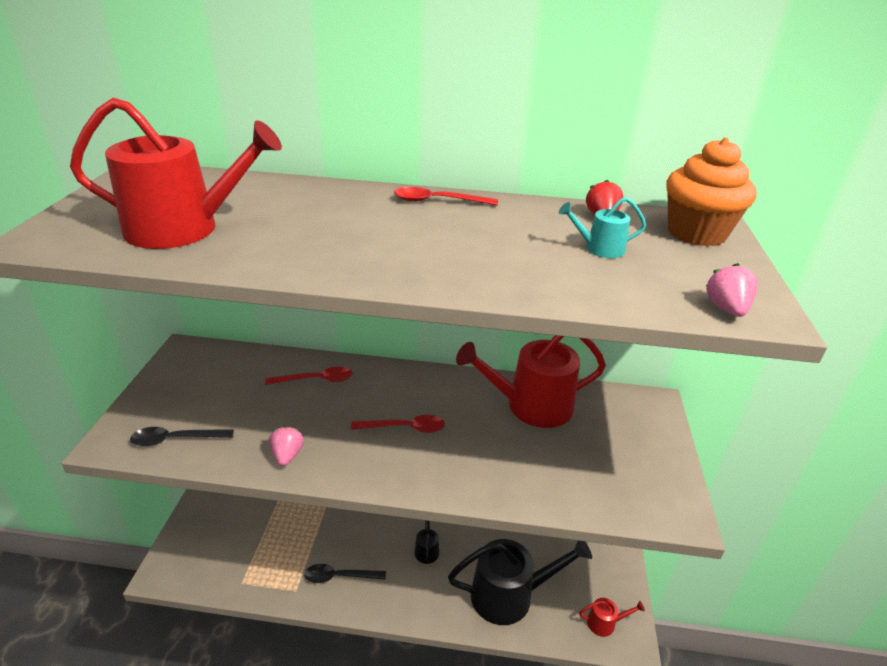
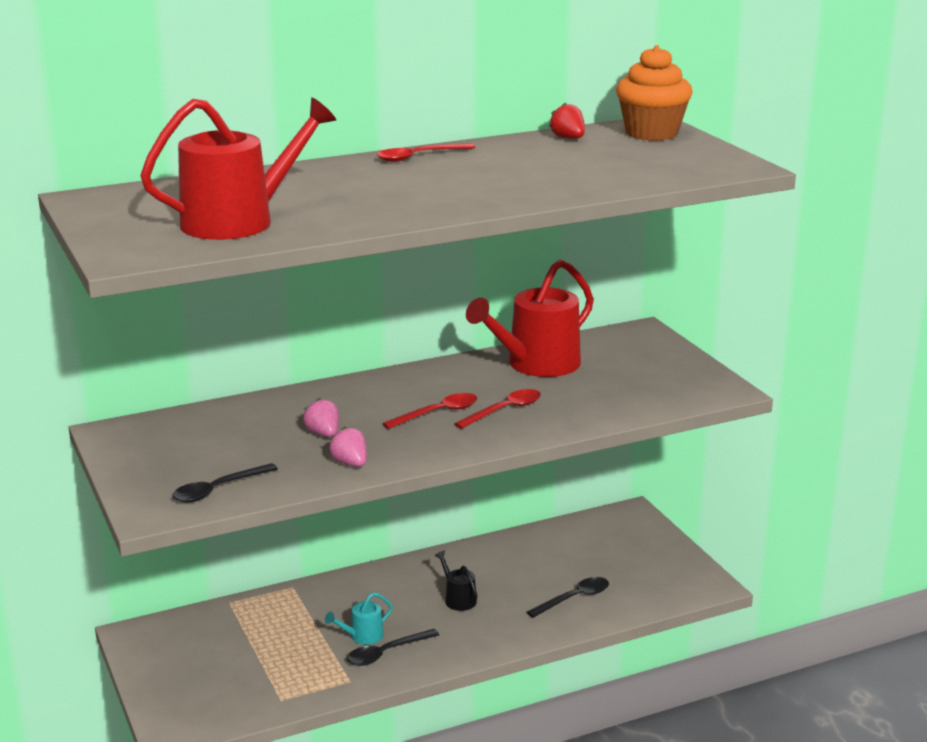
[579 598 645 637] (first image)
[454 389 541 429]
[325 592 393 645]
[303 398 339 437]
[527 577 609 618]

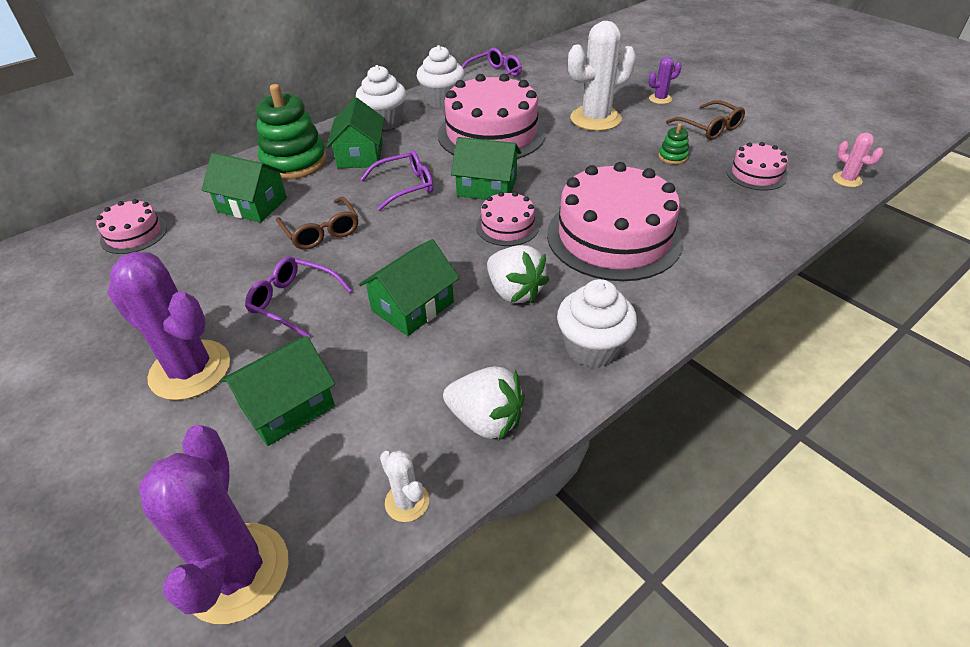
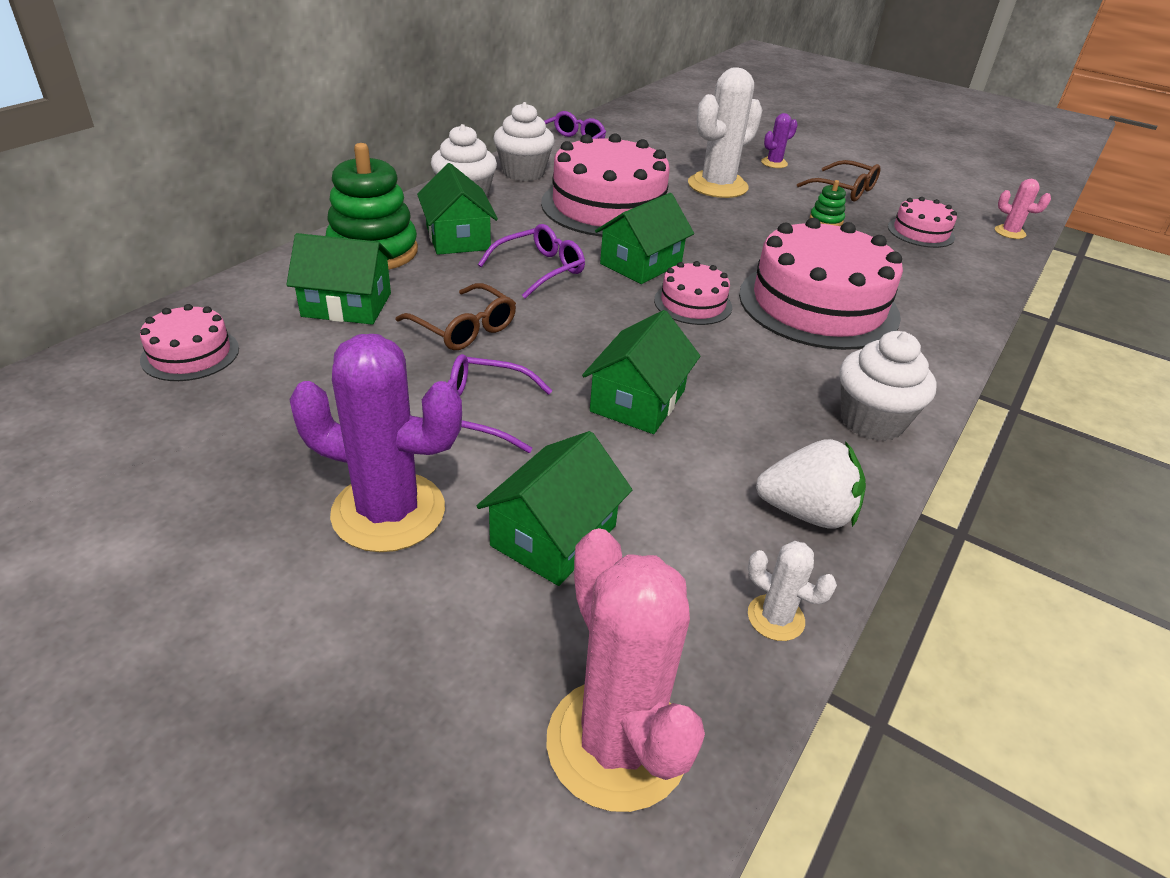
[487 245 549 304] (first image)
[546 528 705 812]
[595 193 694 284]

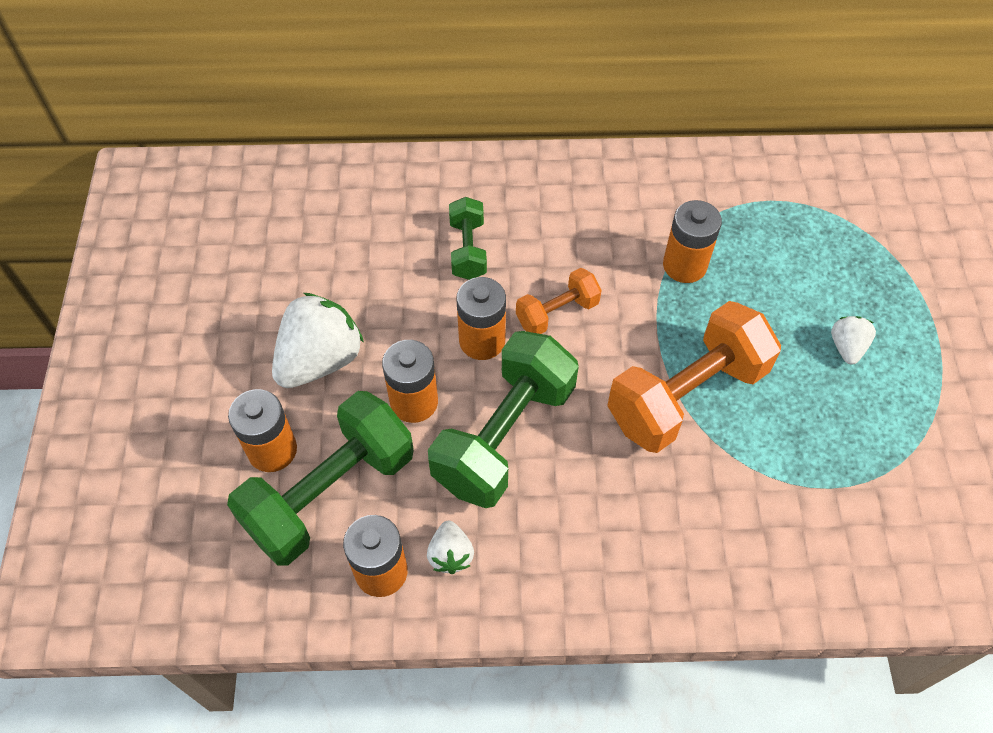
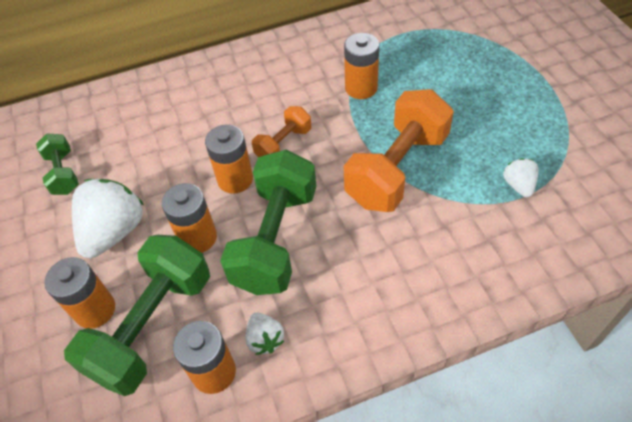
[36 134 79 195]
[503 158 539 197]

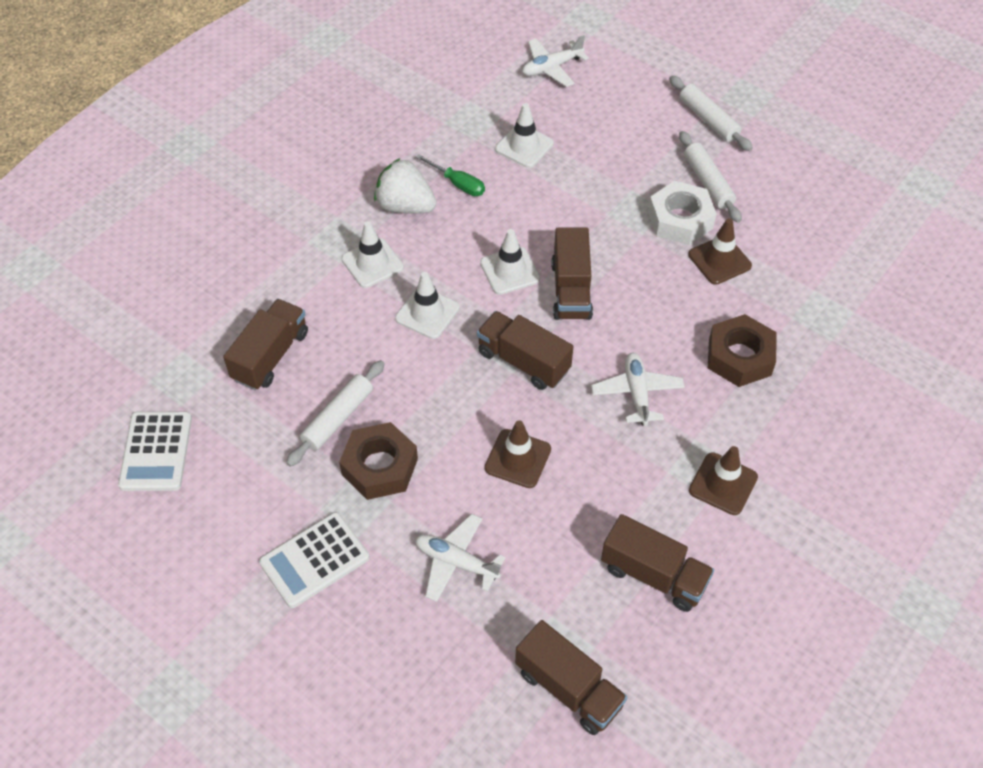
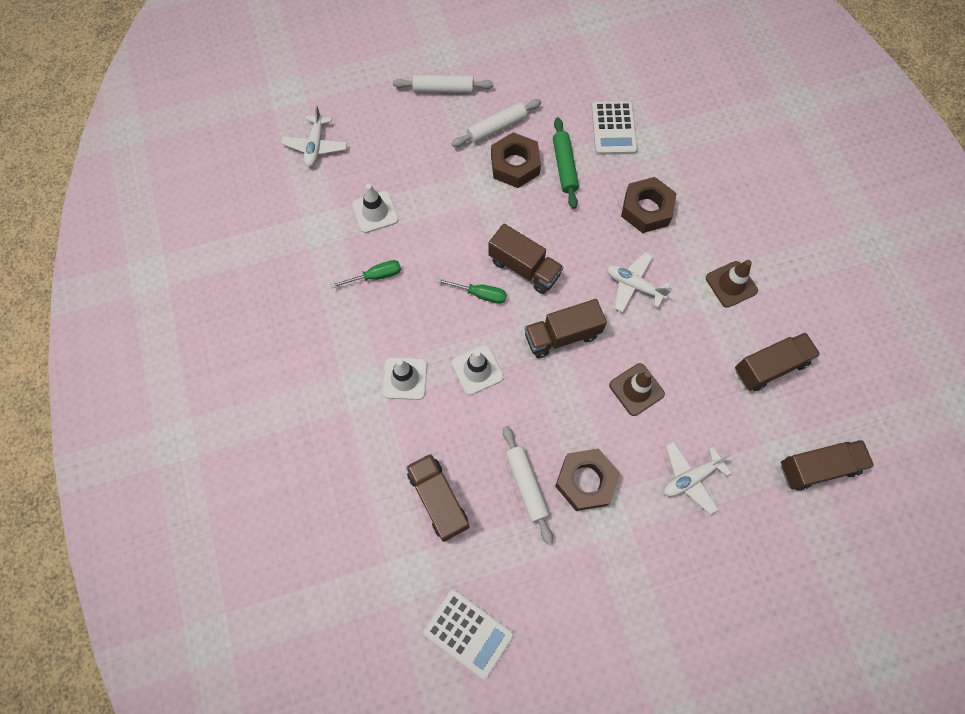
[374 158 436 214] (first image)
[591 101 638 155]
[436 278 507 304]
[553 117 579 209]
[491 132 541 188]
[451 99 541 147]

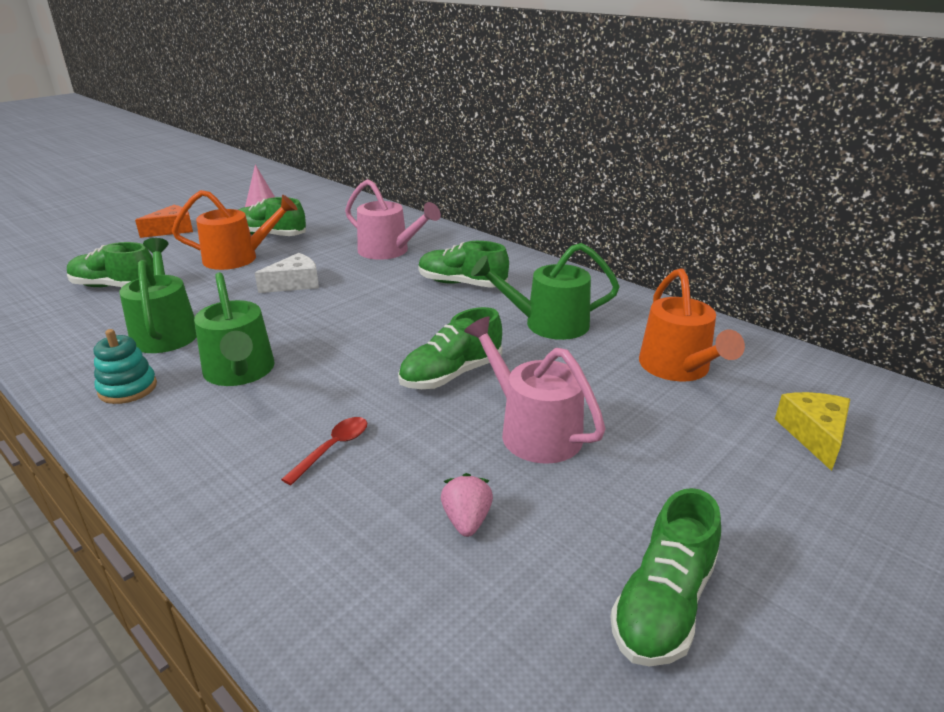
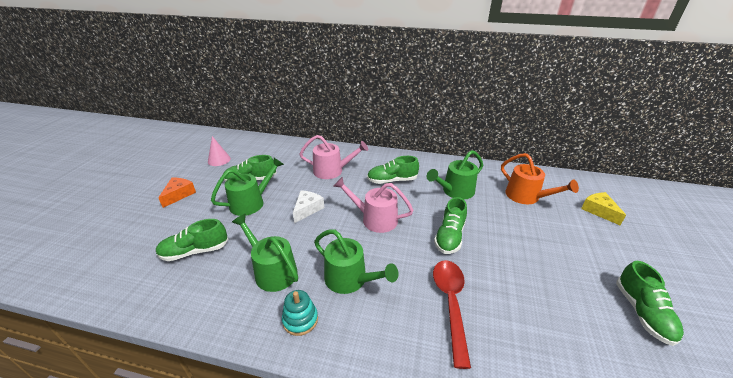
[441 473 493 537] (first image)
[333 177 414 233]
[211 158 284 216]
[433 260 471 369]

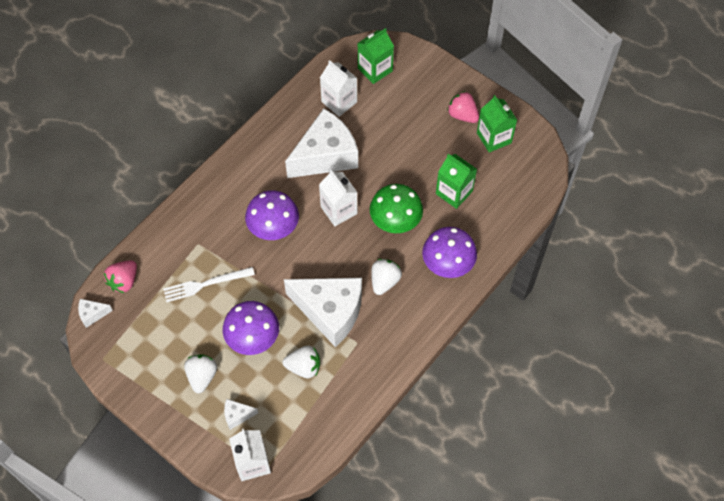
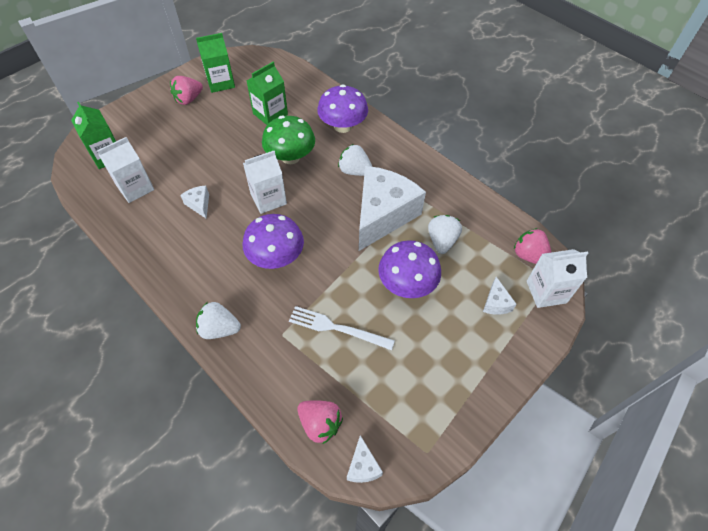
[514 228 551 264]
[196 302 241 339]
[289 306 395 350]
[180 185 209 219]

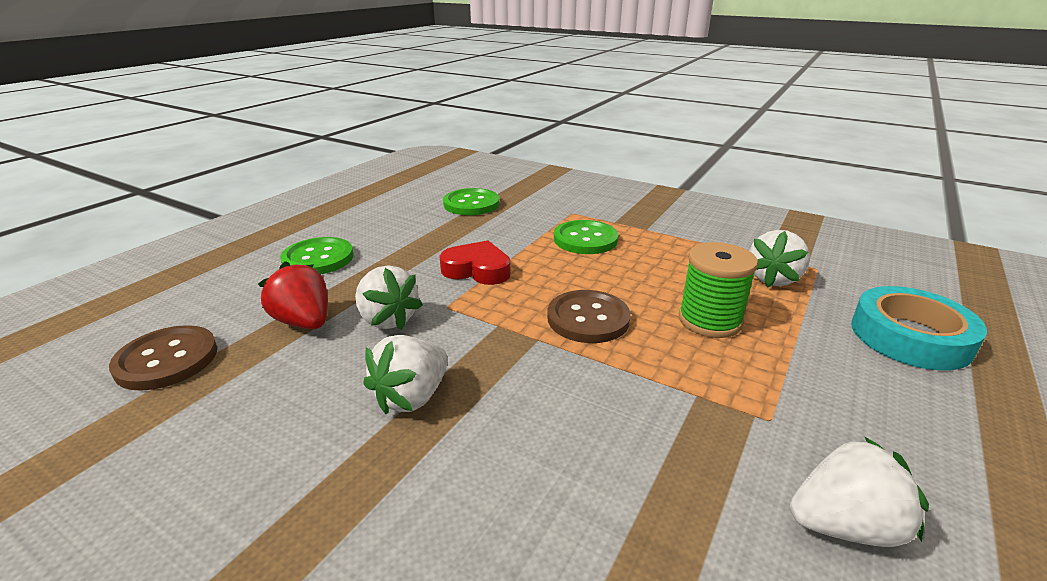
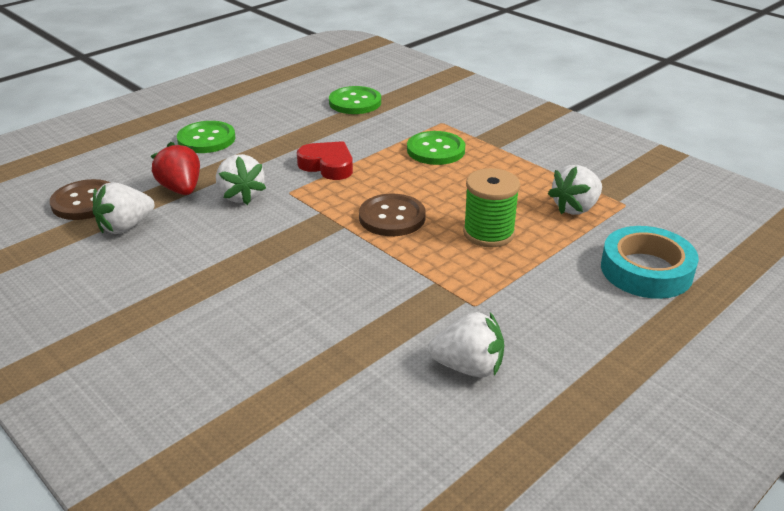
[92 182 155 234]

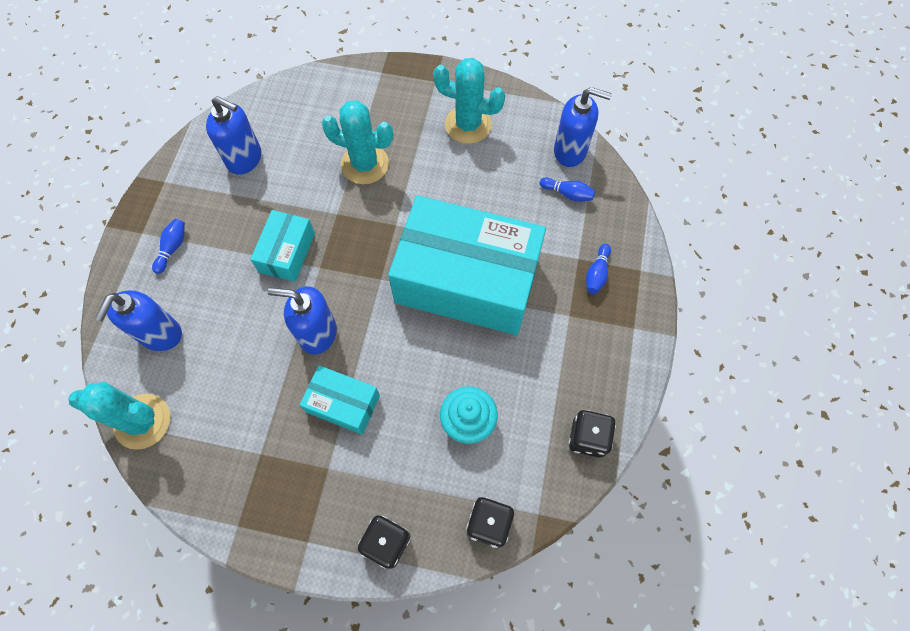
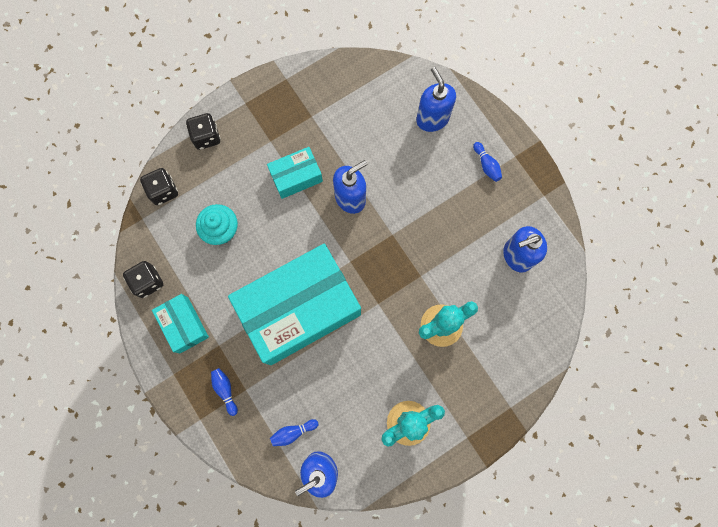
[68 382 170 450] (first image)
[152 294 209 353]

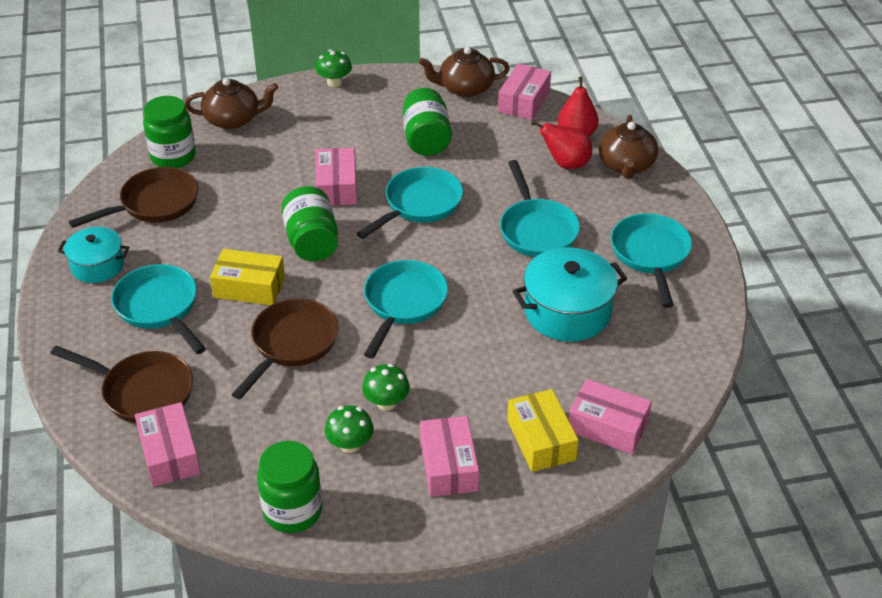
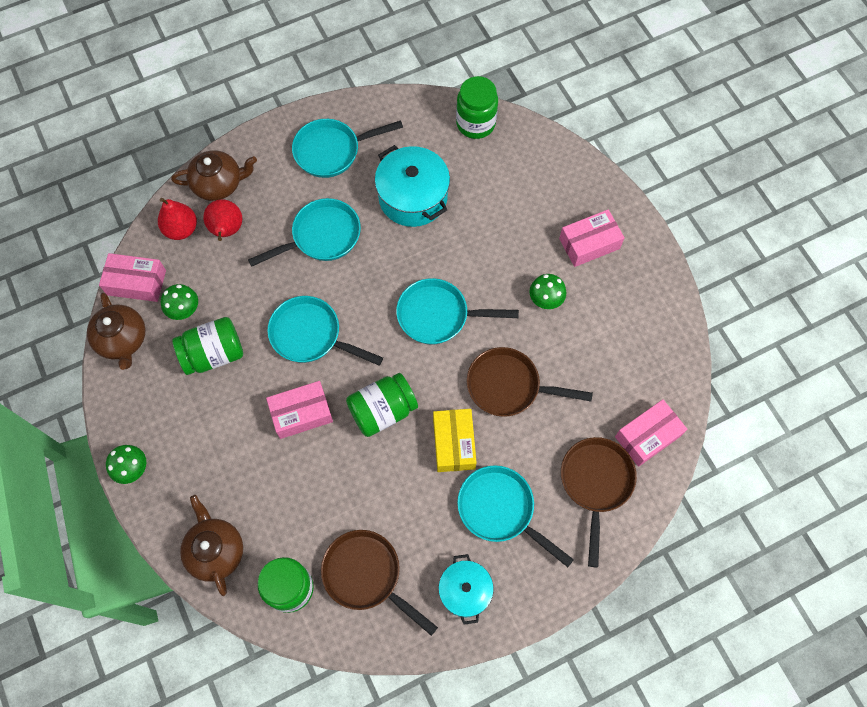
[507 389 579 472] (first image)
[569 379 652 454] (first image)
[456 76 498 139]
[161 284 198 320]
[457 465 574 567]

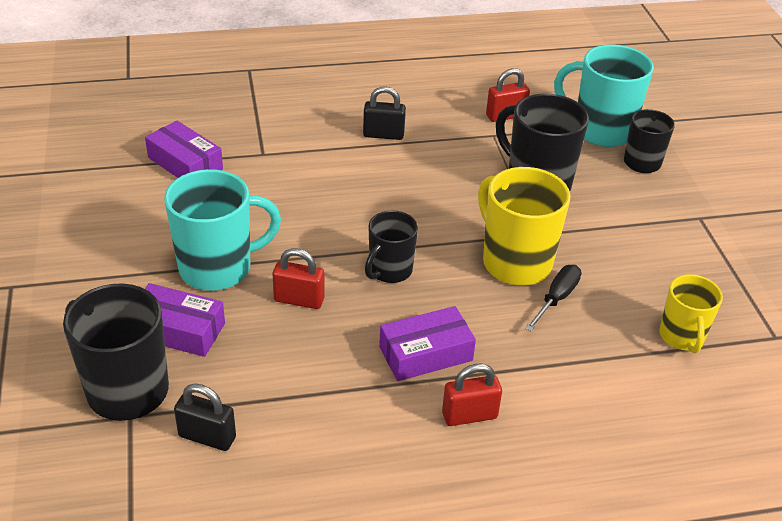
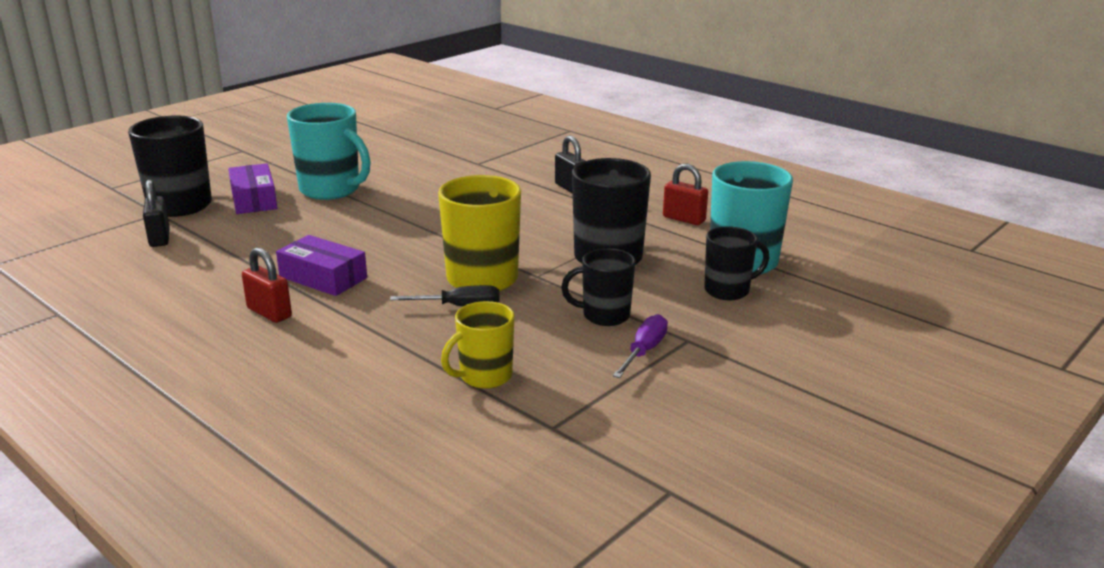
[145 121 223 178] (first image)
[273 248 325 309] (first image)
[613 314 668 378]
[561 248 635 326]

